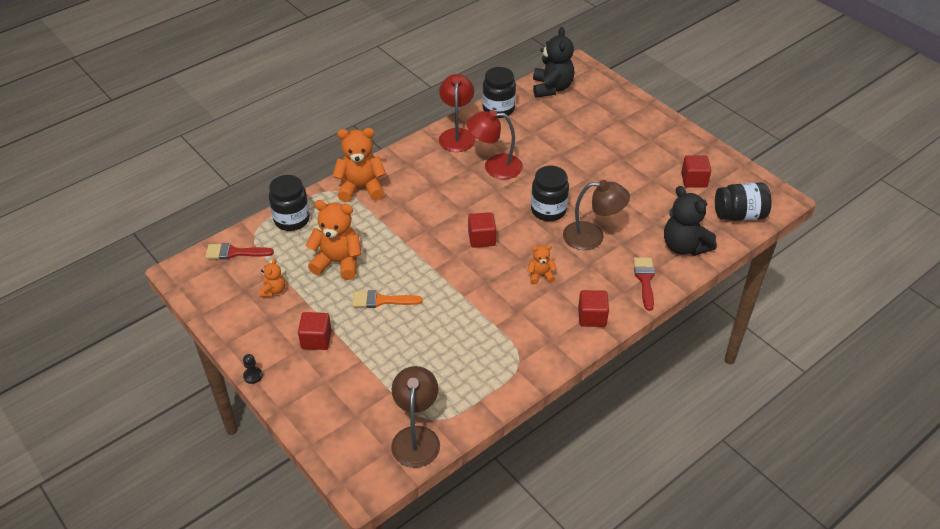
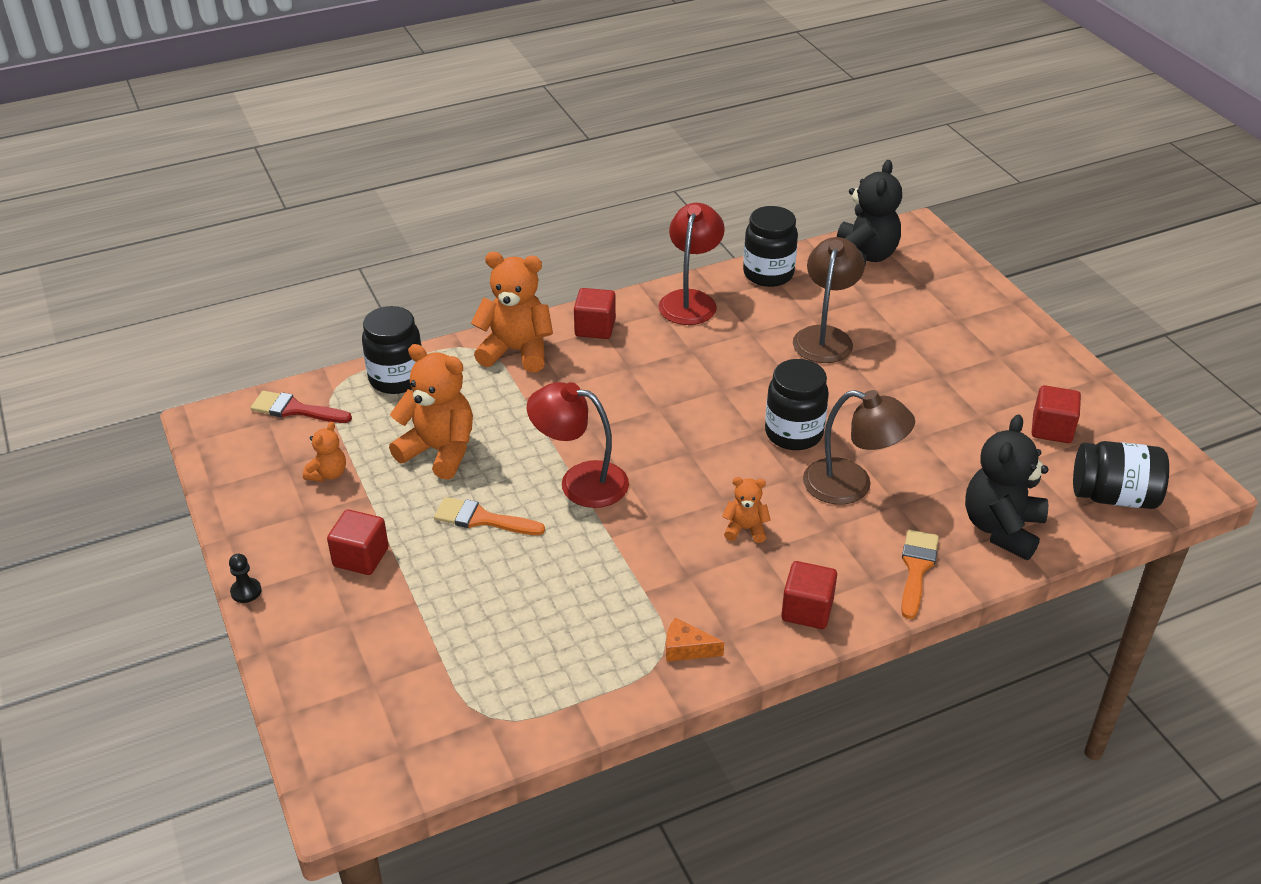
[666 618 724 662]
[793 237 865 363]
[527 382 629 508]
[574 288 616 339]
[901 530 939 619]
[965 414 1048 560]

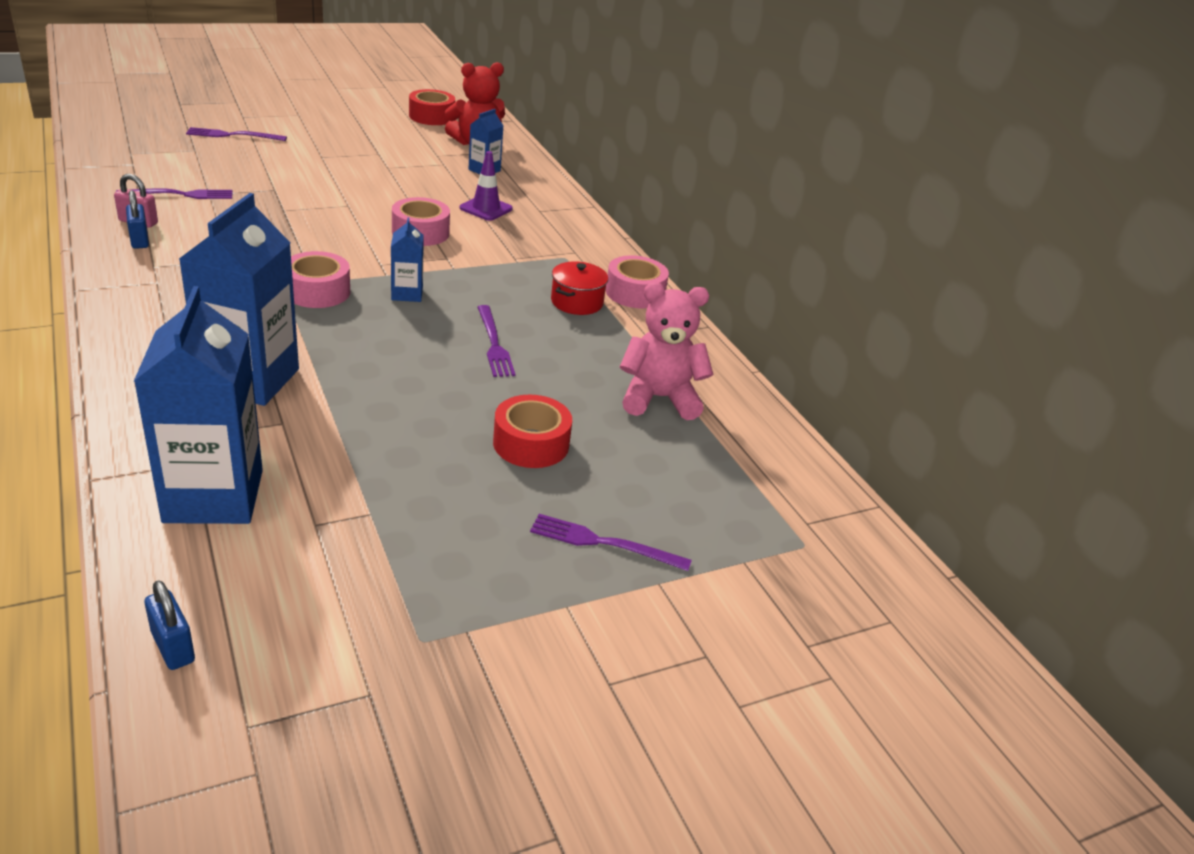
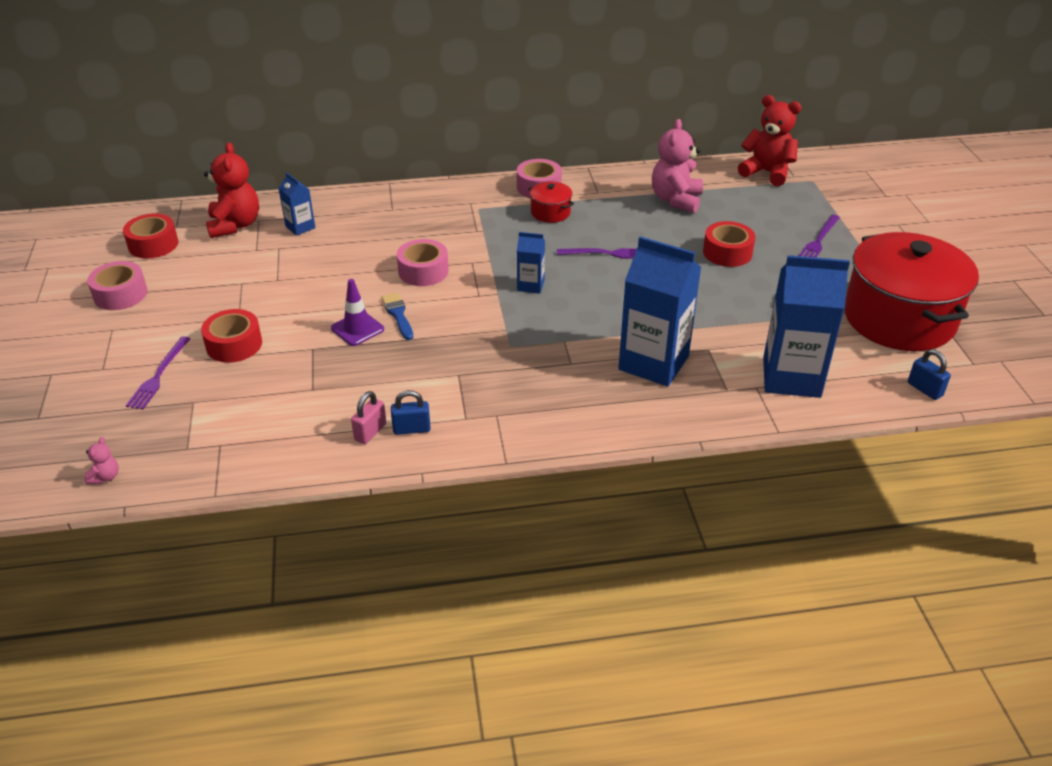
[116 188 233 199] (first image)
[84 437 119 484]
[201 309 262 363]
[381 293 413 340]
[738 95 801 186]
[844 232 979 351]
[87 261 148 310]
[331 279 384 346]
[908 349 951 400]

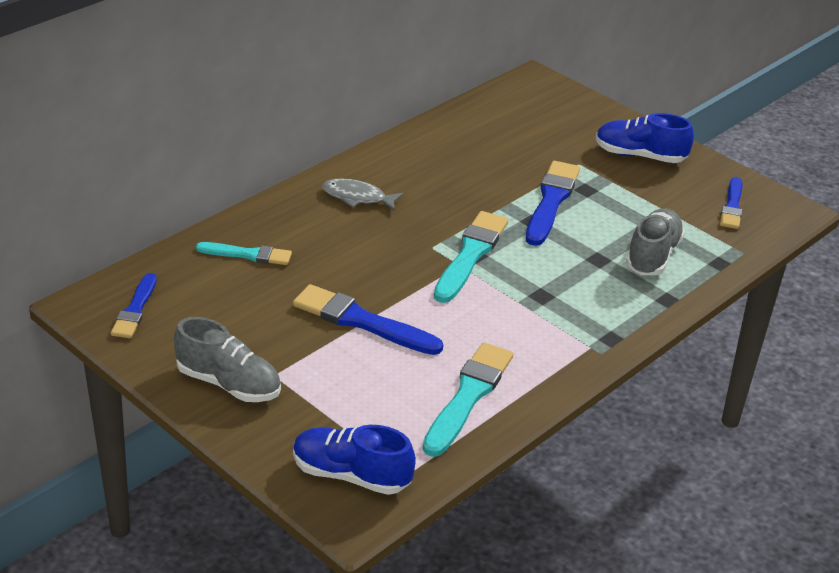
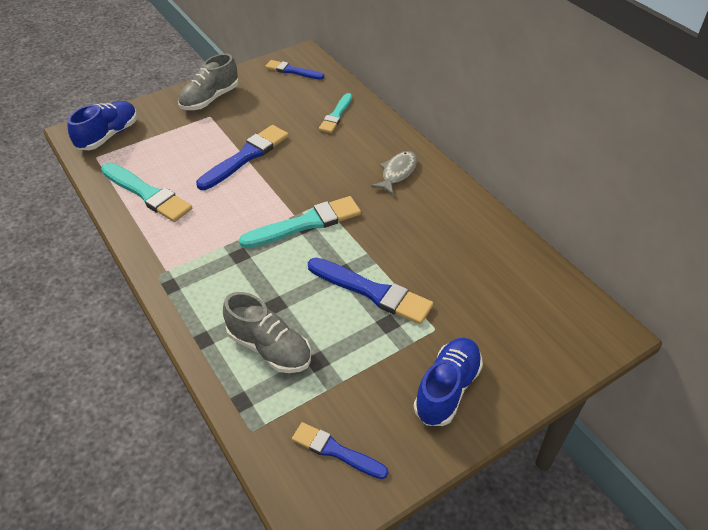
[239 196 361 248]

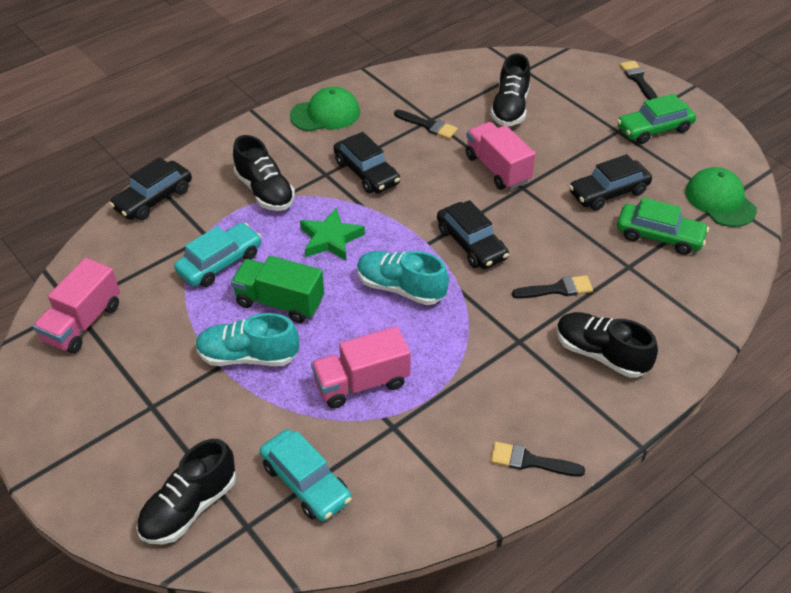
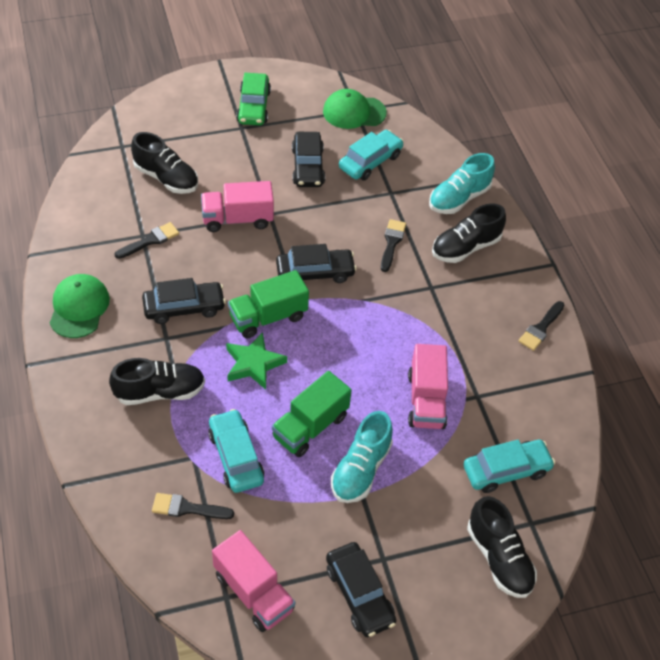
[228 270 309 338]
[326 542 396 637]
[429 153 495 214]
[152 493 234 519]
[339 130 404 181]

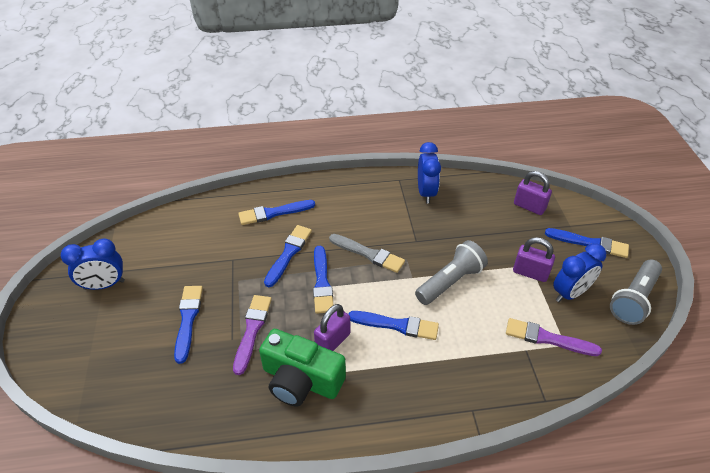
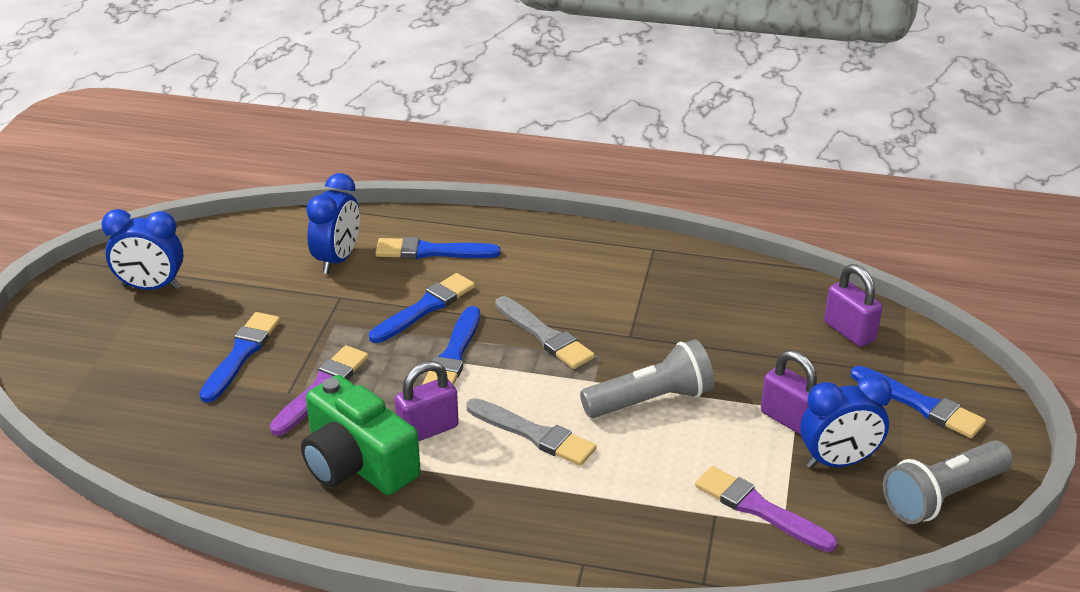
[306 173 360 274]
[466 398 597 466]

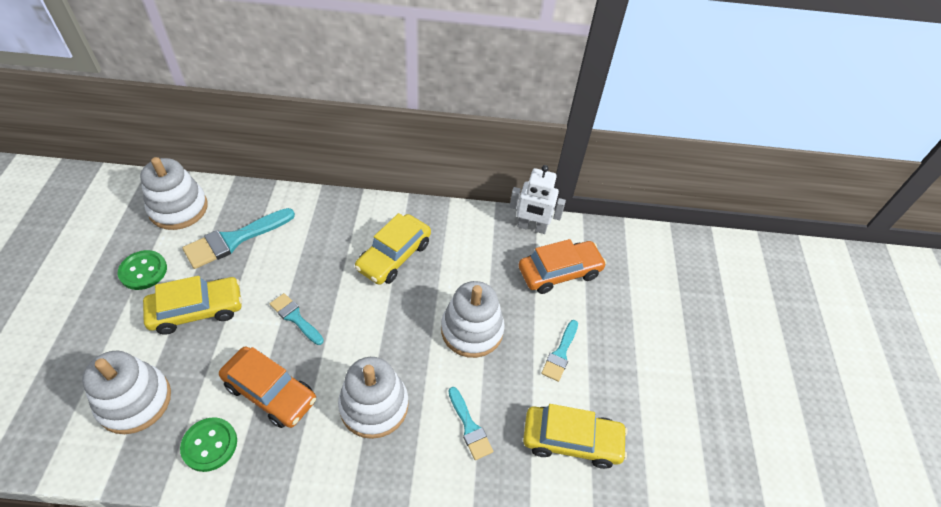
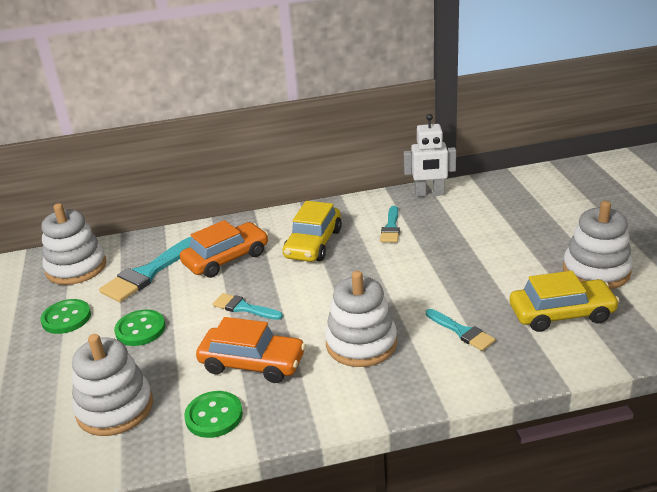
[563 201 633 289]
[180 220 268 278]
[380 206 400 242]
[114 310 165 346]

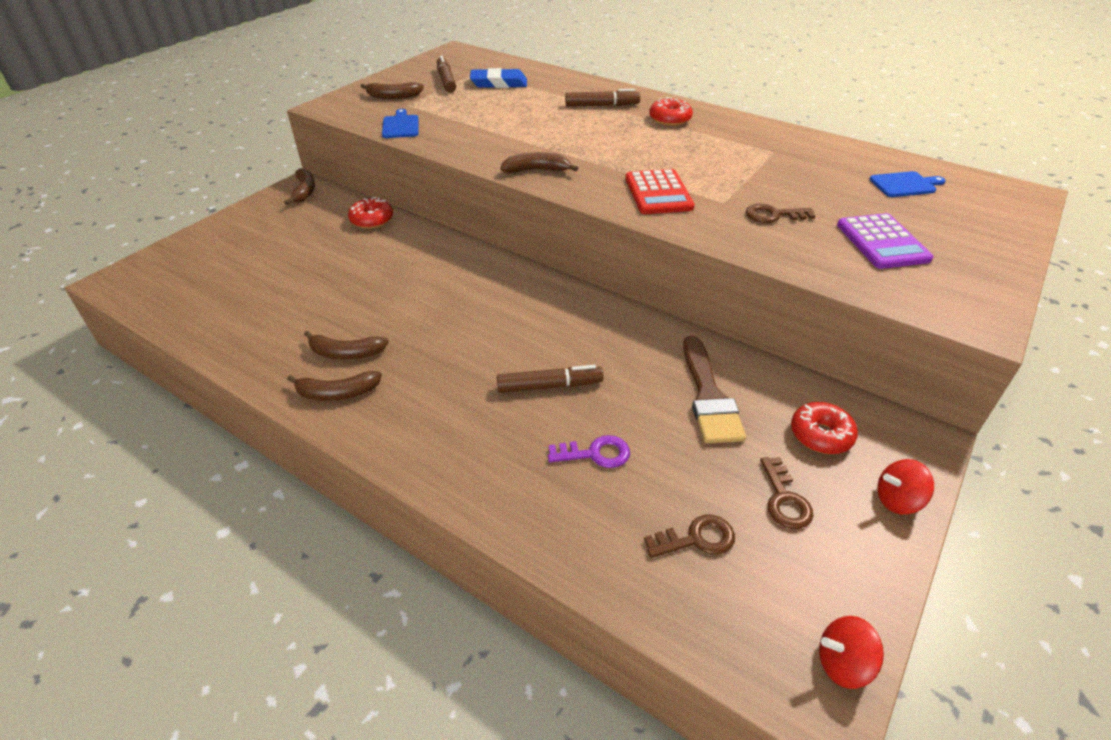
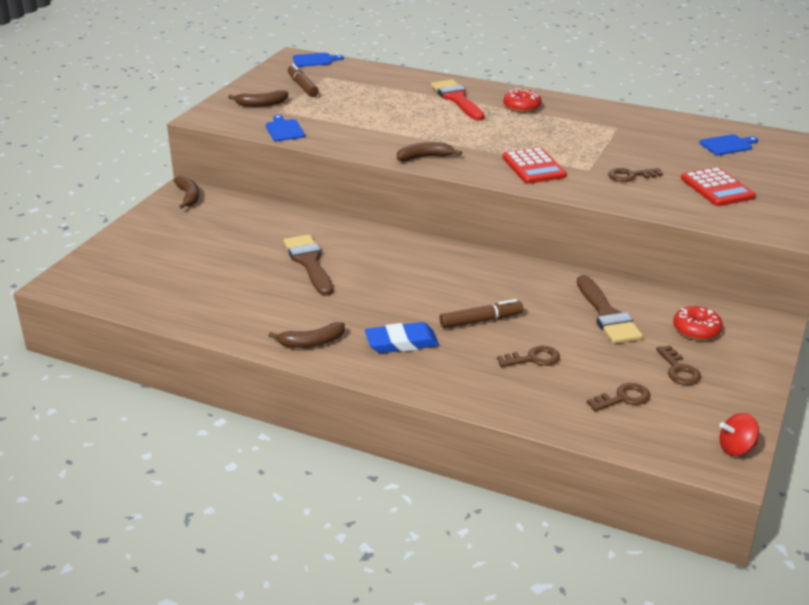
[304 331 389 359] (first image)
[348 197 393 229] (first image)
[877 459 934 514] (first image)
[284 234 333 296]
[293 53 344 67]
[365 322 439 353]
[431 80 485 121]
[497 346 560 367]
[681 167 756 206]

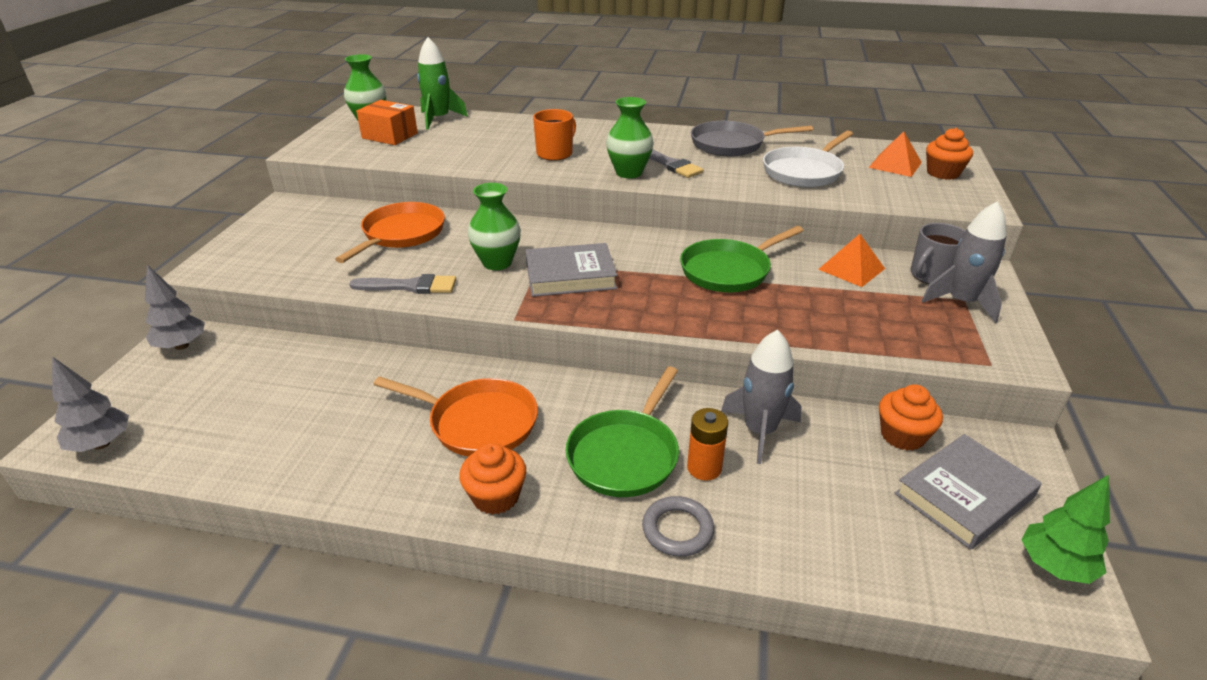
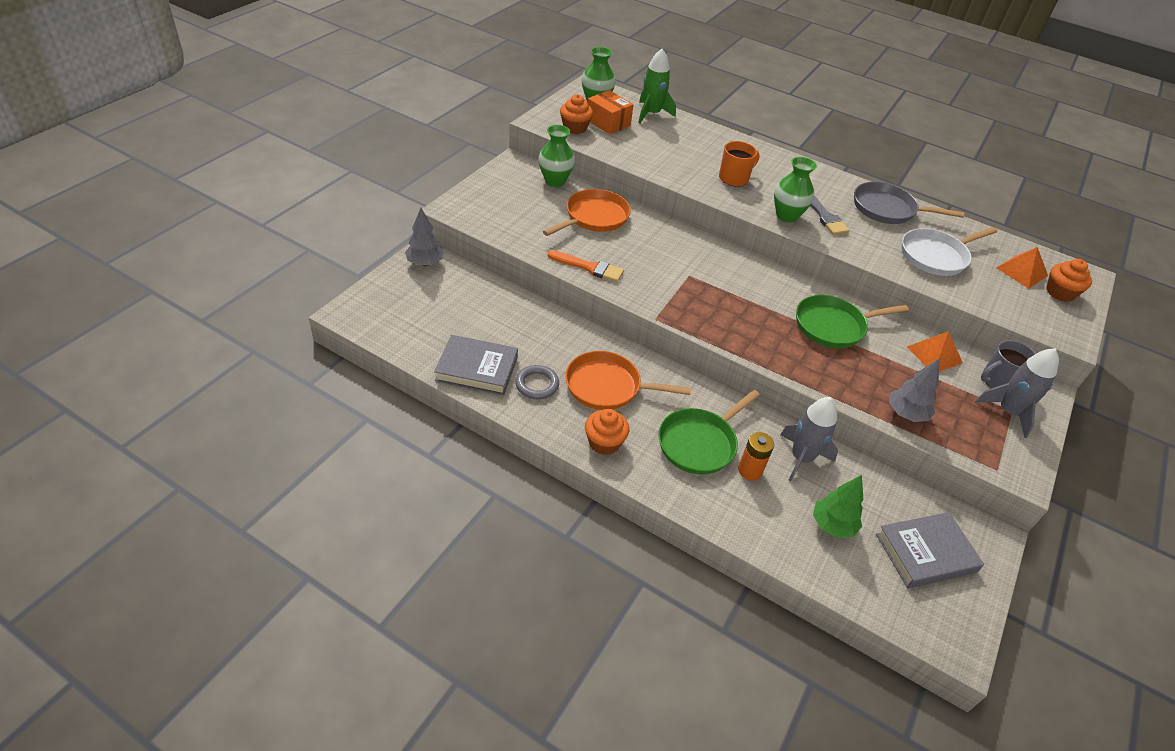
[889 359 939 422]
[538 125 575 187]
[434 335 518 395]
[515 365 559 399]
[560 95 593 134]
[813 475 863 538]
[548 250 624 282]
[565 351 691 410]

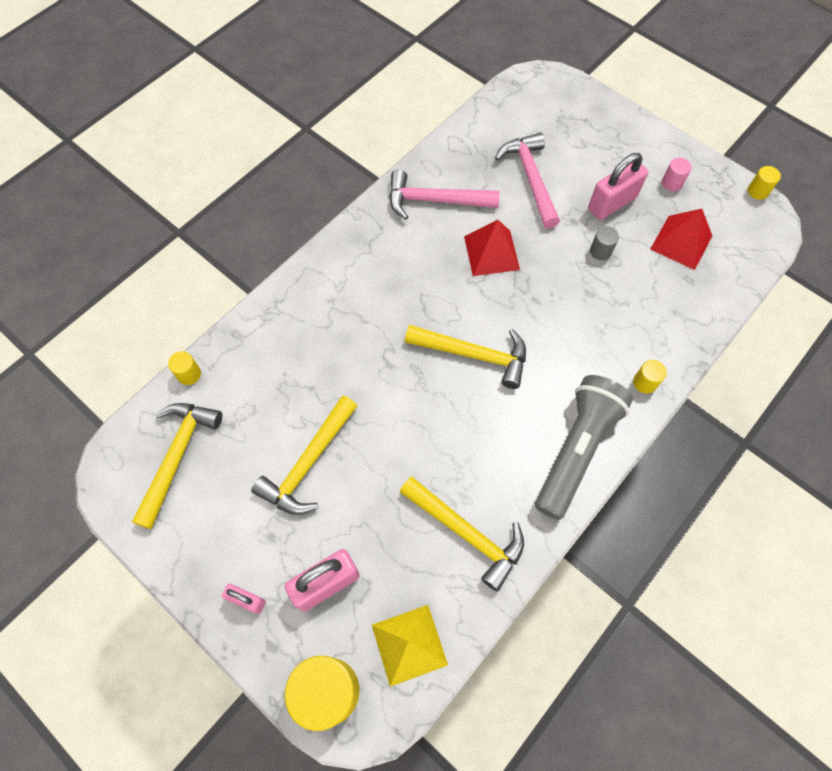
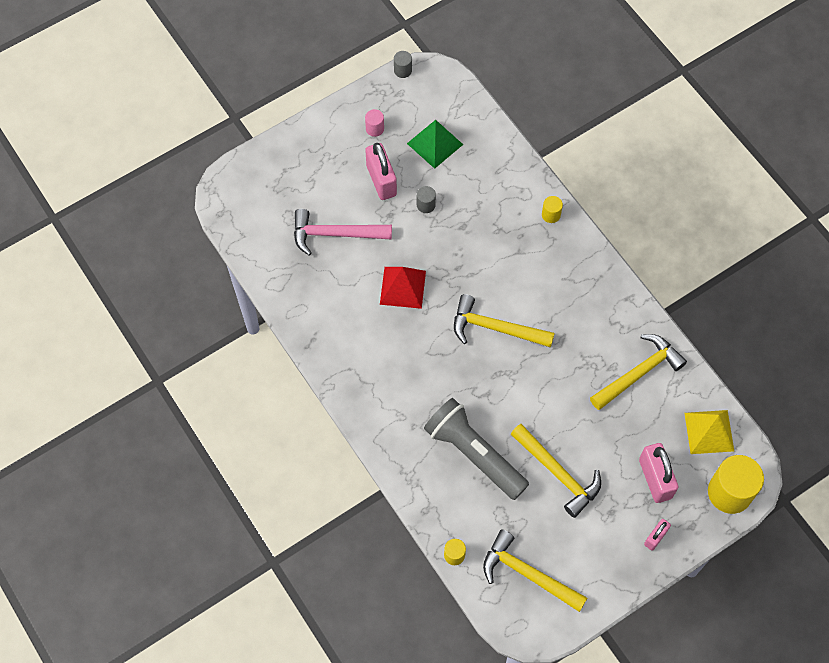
[389 170 500 220] (first image)
[424 398 529 500]
[407 120 463 169]
[394 51 412 78]
[454 294 555 348]

